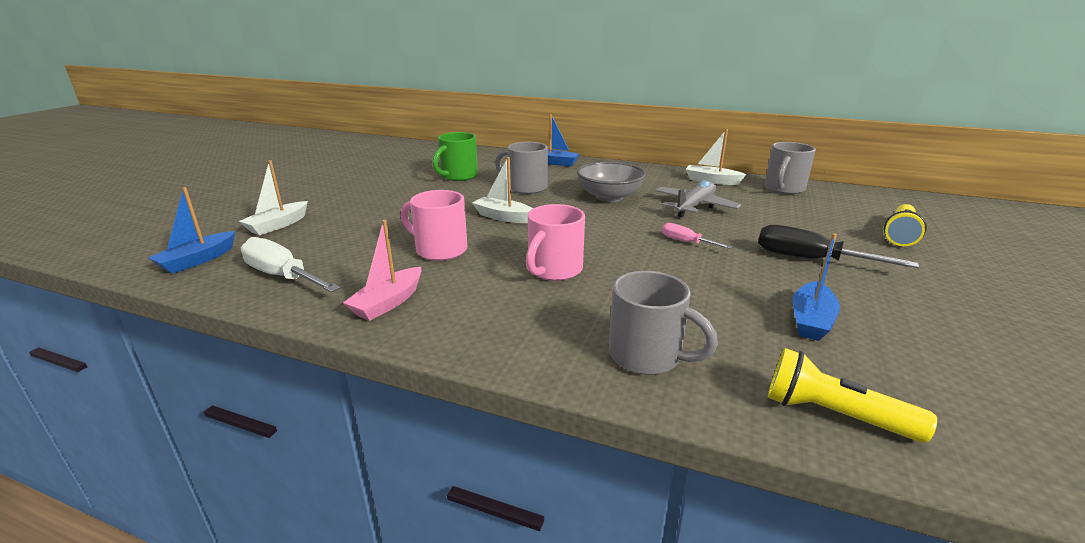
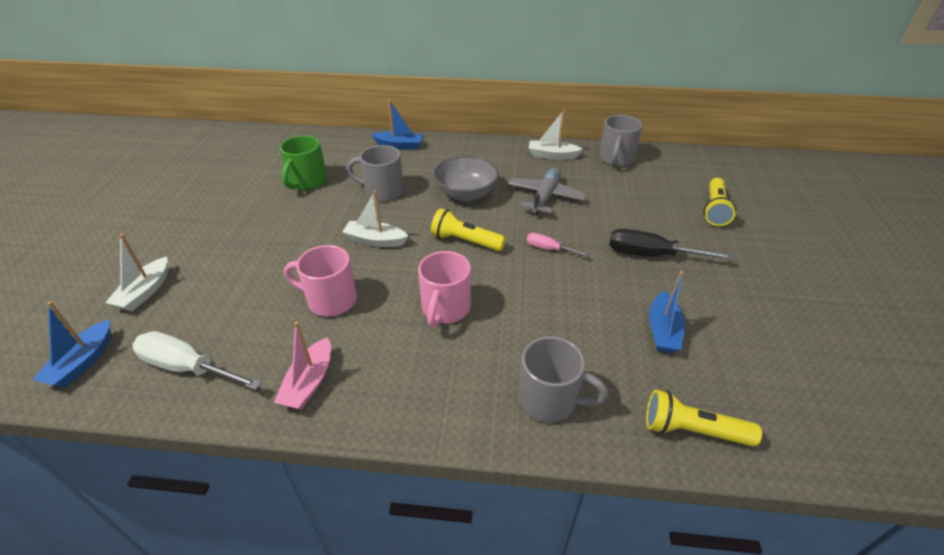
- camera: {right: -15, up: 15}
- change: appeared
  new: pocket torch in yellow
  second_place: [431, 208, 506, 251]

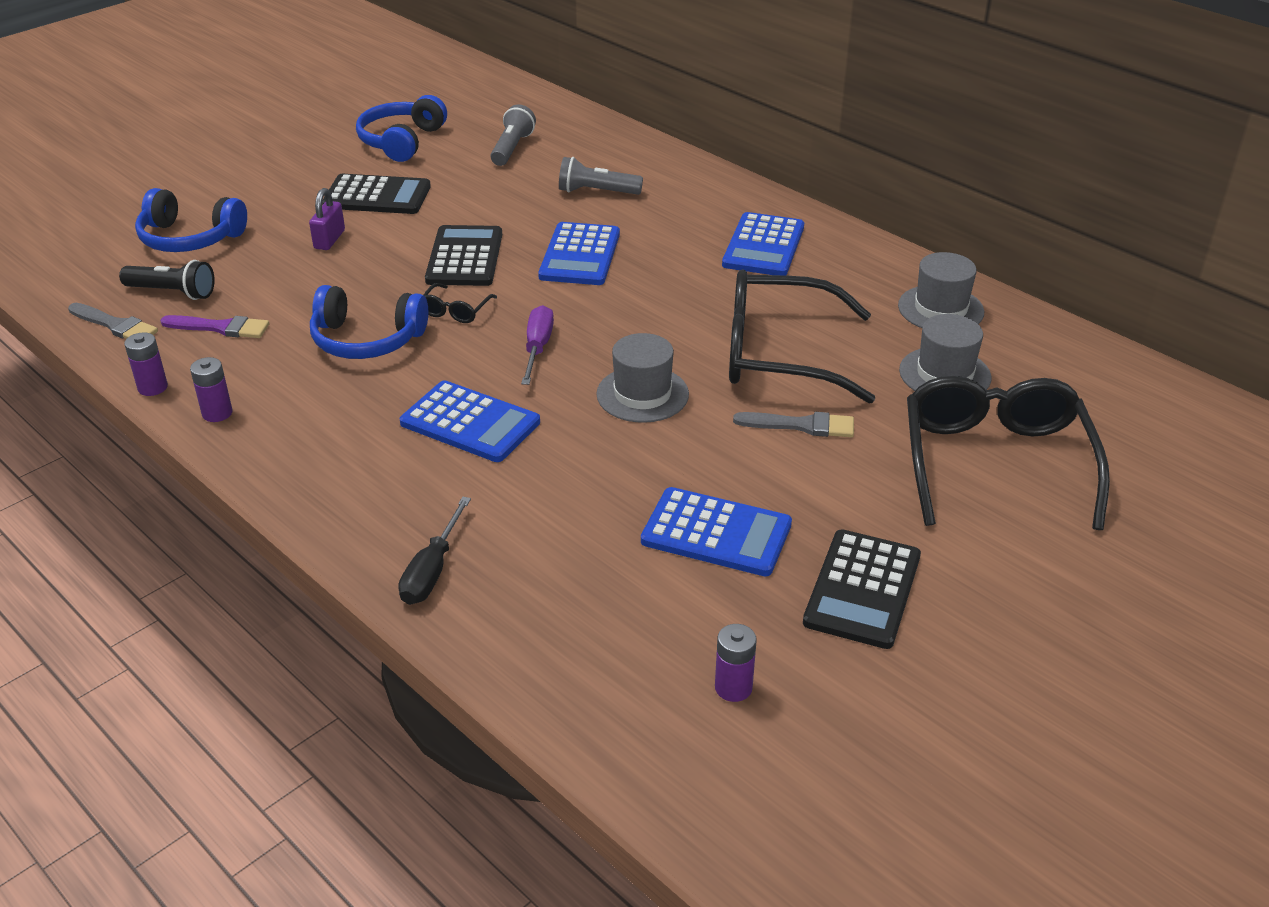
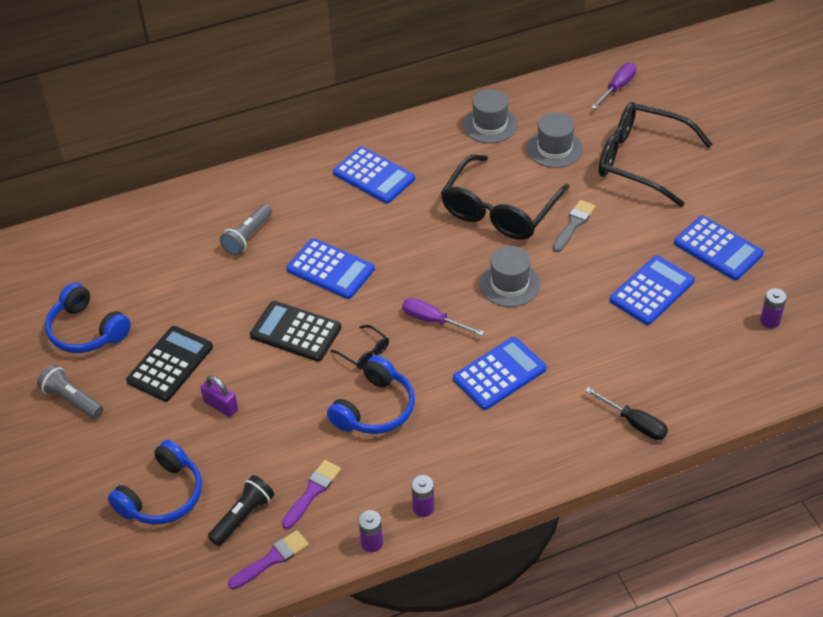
- camera: {right: -65, up: 10}
- change: relocated
  old: pocket torch in grey
  first_place: [490, 105, 536, 166]
  second_place: [37, 365, 103, 419]
- change: colour
  old: brush in grey
  new: brush in royal purple
  first_place: [68, 303, 158, 339]
  second_place: [228, 530, 309, 589]
- change: colour
  old: calculator in ebony
  new: calculator in royal blue
  first_place: [803, 529, 921, 649]
  second_place: [674, 216, 764, 280]
- change: appeared
  new: screwdriver in royal purple
  second_place: [591, 63, 636, 109]

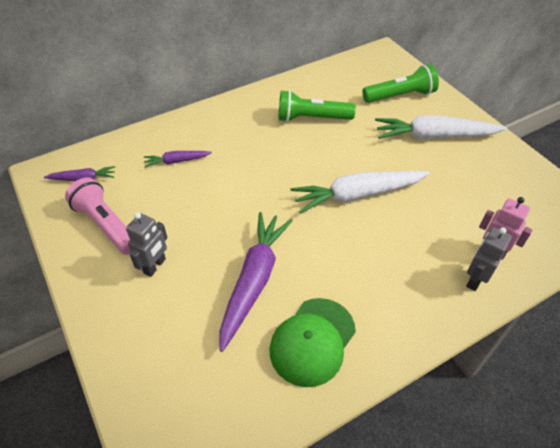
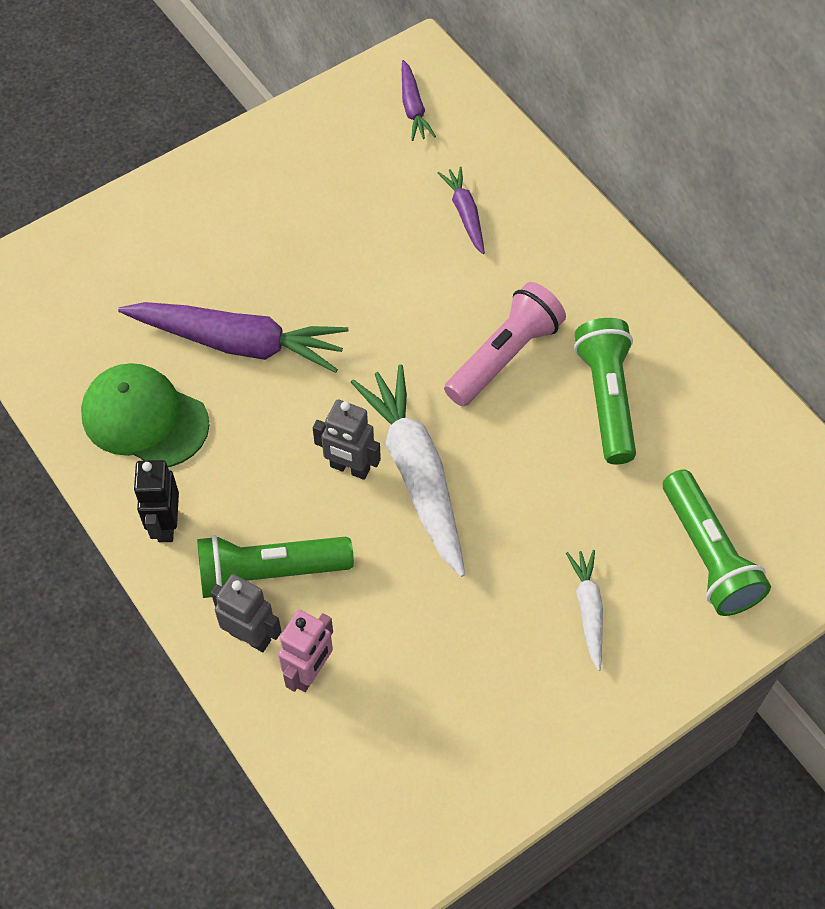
- camera: {right: 85, up: 10}
- change: size
  old: root vegetable in snow-white
  first_place: [375, 116, 507, 140]
  second_place: [566, 550, 603, 671]
  factor: 0.5
- change: relocated
  old: pocket torch in rosy
  first_place: [65, 177, 131, 255]
  second_place: [444, 282, 566, 406]
- change: relocated
  old: robot figure in grey
  first_place: [126, 212, 168, 277]
  second_place: [313, 400, 381, 480]
- change: appeared
  new: robot figure in ebony
  second_place: [133, 460, 179, 542]
- change: appeared
  new: pocket torch in leaf-green
  second_place: [197, 535, 354, 598]

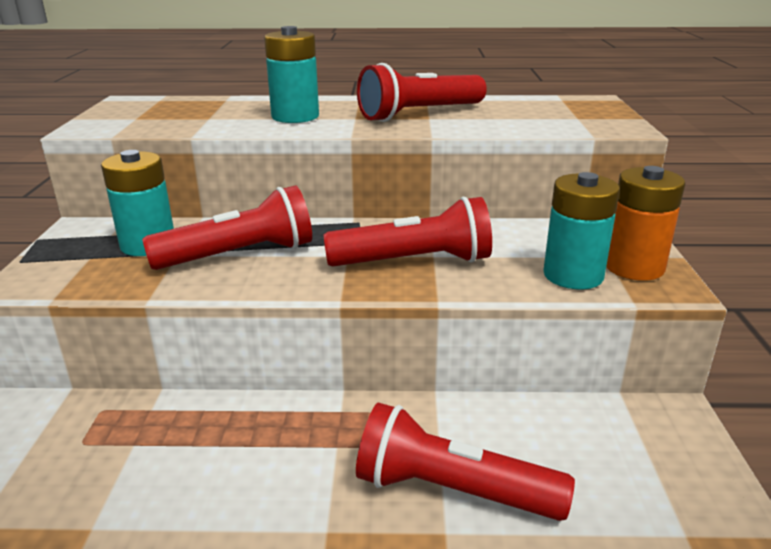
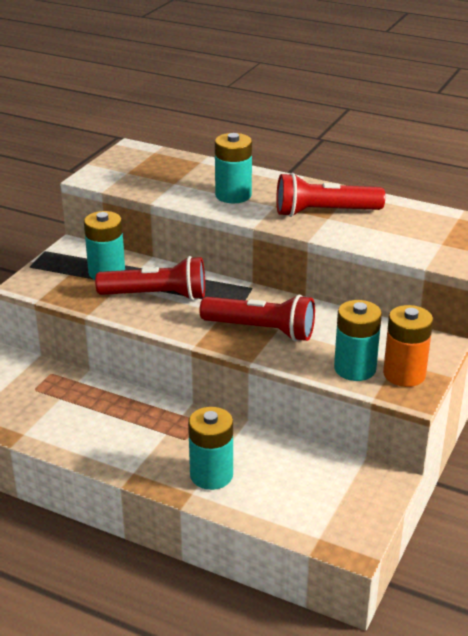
- camera: {right: 25, up: 5}
- change: exchanged
  old: pocket torch in scarlet
  new: AA battery in turquoise
  first_place: [356, 402, 575, 521]
  second_place: [188, 407, 233, 490]

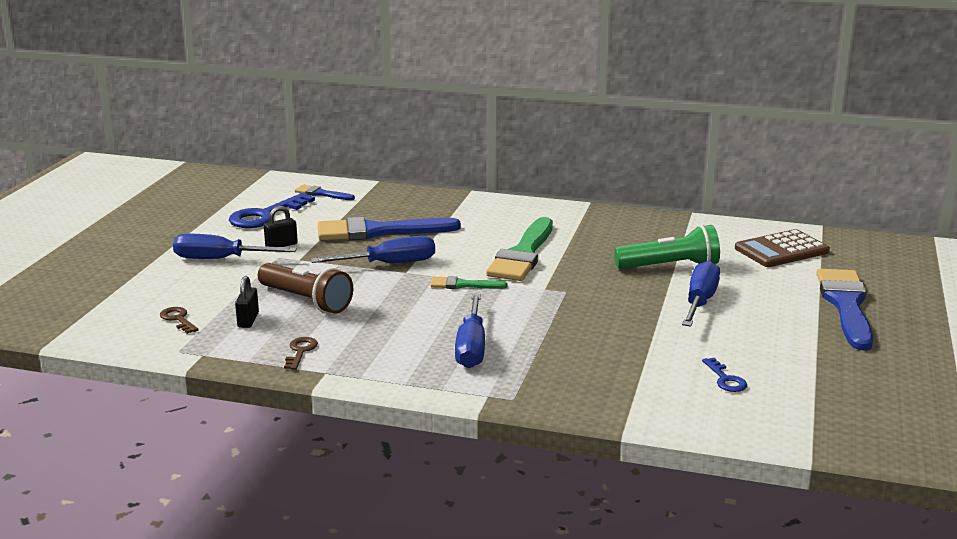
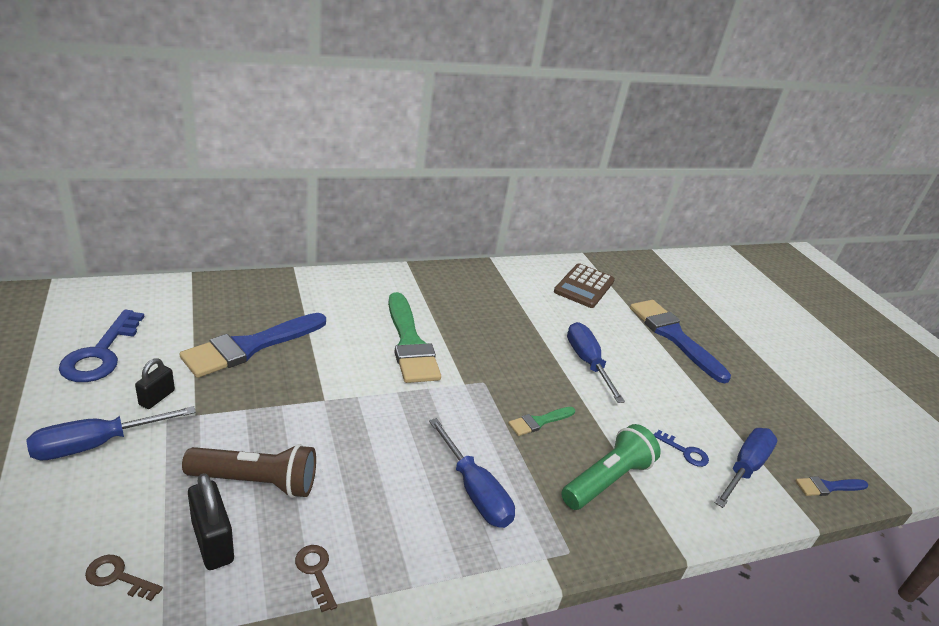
- camera: {right: -40, up: 10}
- change: relocated
  old: brush in royal blue
  first_place: [295, 185, 355, 200]
  second_place: [795, 476, 868, 496]
- change: relocated
  old: pocket torch in leaf-green
  first_place: [614, 225, 720, 269]
  second_place: [561, 424, 661, 510]
- change: relocated
  old: screwdriver in royal blue
  first_place: [311, 236, 435, 263]
  second_place: [715, 428, 777, 508]
- change: size
  old: padlock in ebony
  first_place: [235, 276, 259, 328]
  second_place: [188, 473, 234, 570]
  factor: 1.54
- change: relocated
  old: brush in leaf-green
  first_place: [430, 276, 508, 289]
  second_place: [508, 407, 575, 436]

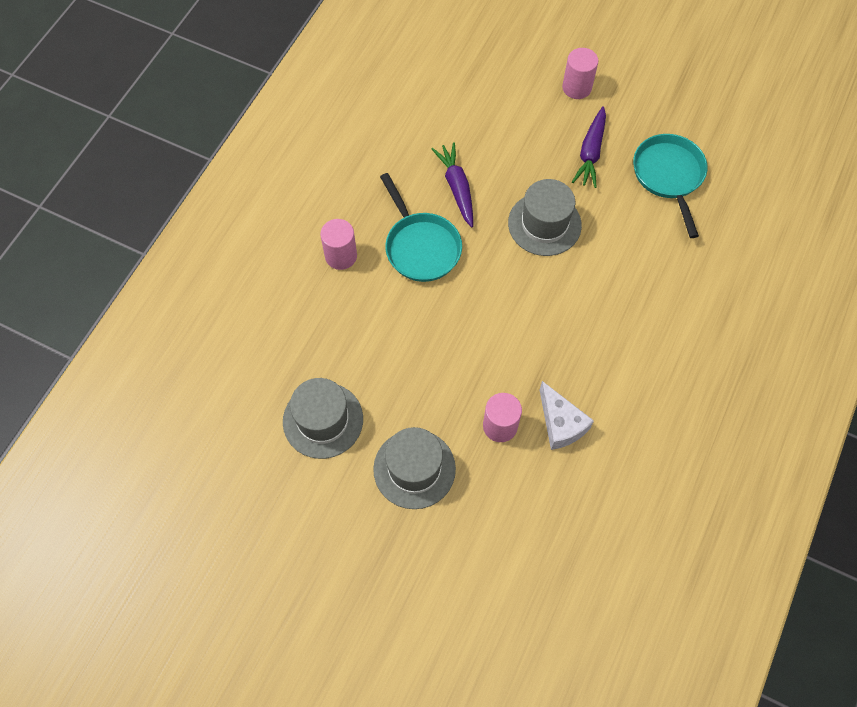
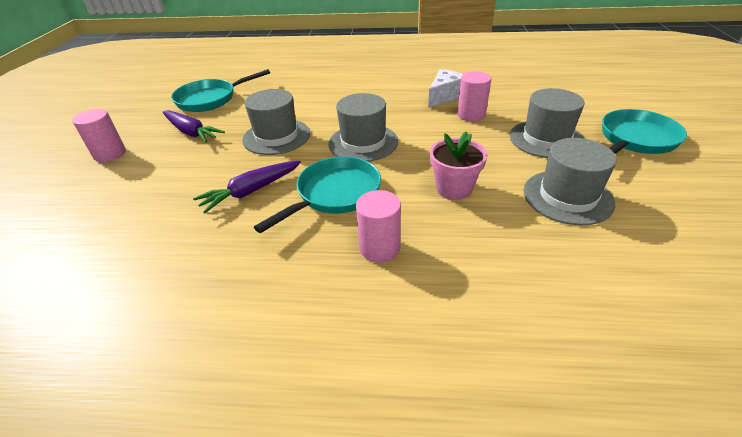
- camera: {right: -110, up: -25}
- change: spun
  old: root vegetable in royal purple
  first_place: [572, 106, 606, 188]
  second_place: [163, 110, 225, 143]
  degrees: 45
- change: appeared
  new: hat in grey
  second_place: [328, 93, 398, 162]
- change: appeared
  new: skillet in turquoise
  second_place: [602, 109, 687, 154]
- change: appeared
  new: potted plant in rosy
  second_place: [430, 131, 488, 200]

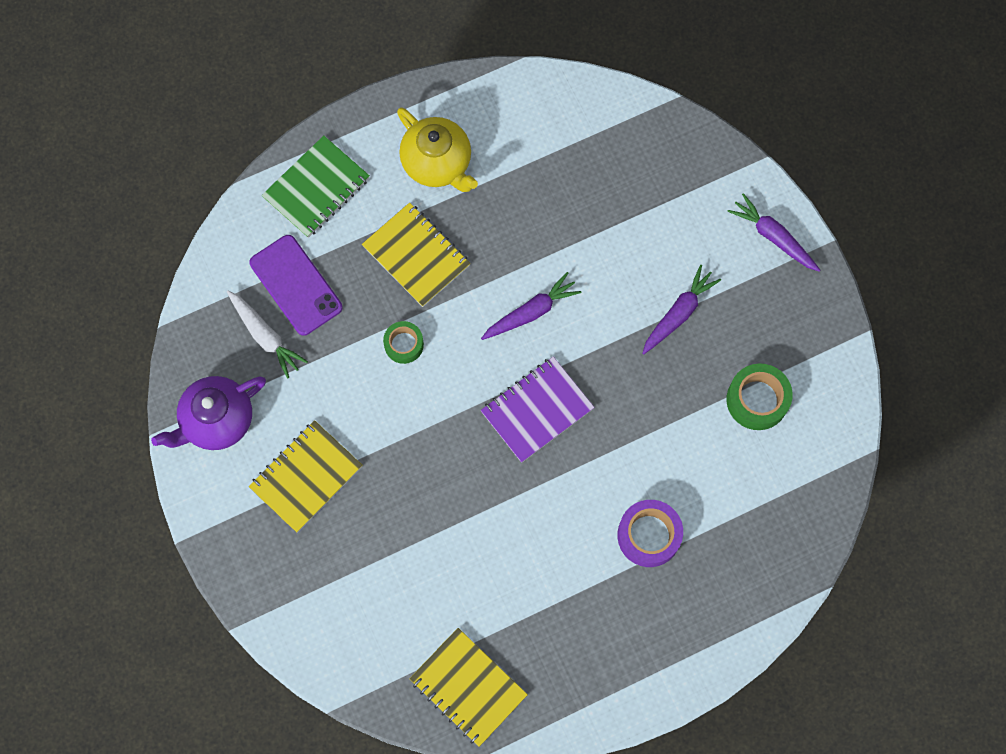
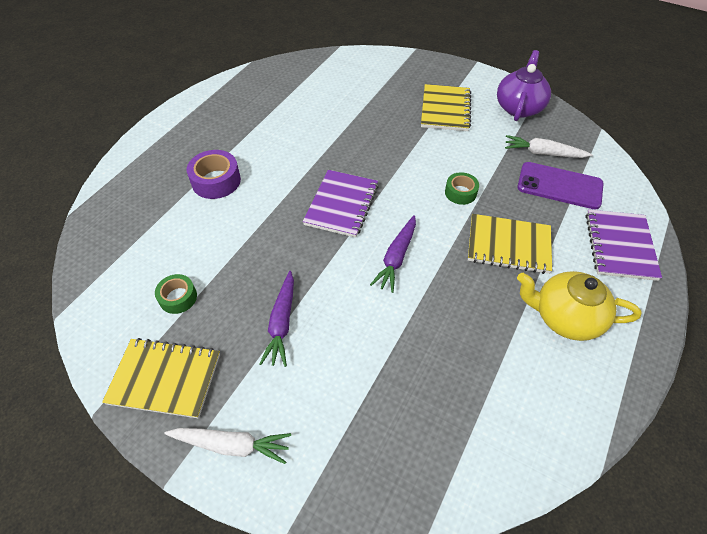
- camera: {right: 145, up: -20}
- change: colour
  old: exercise book in leaf-green
  new: exercise book in royal purple
  first_place: [262, 135, 370, 238]
  second_place: [586, 209, 662, 281]
- change: colour
  old: root vegetable in royal purple
  new: root vegetable in snow-white
  first_place: [727, 193, 820, 272]
  second_place: [164, 428, 291, 464]
- change: size
  old: sticky tape in leaf-green
  first_place: [727, 363, 793, 430]
  second_place: [155, 274, 197, 314]
  factor: 0.64
- change: relocated
  old: exercise book in yellow
  first_place: [409, 628, 528, 747]
  second_place: [102, 338, 220, 419]

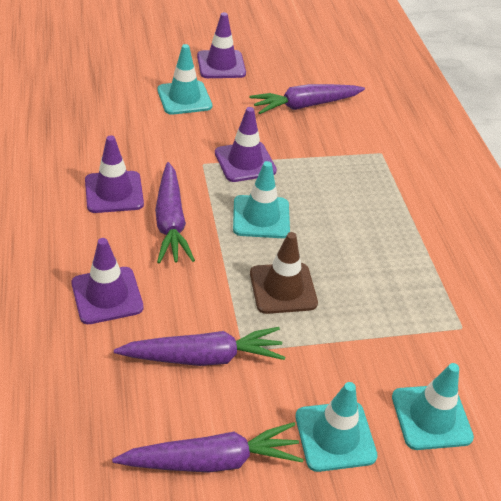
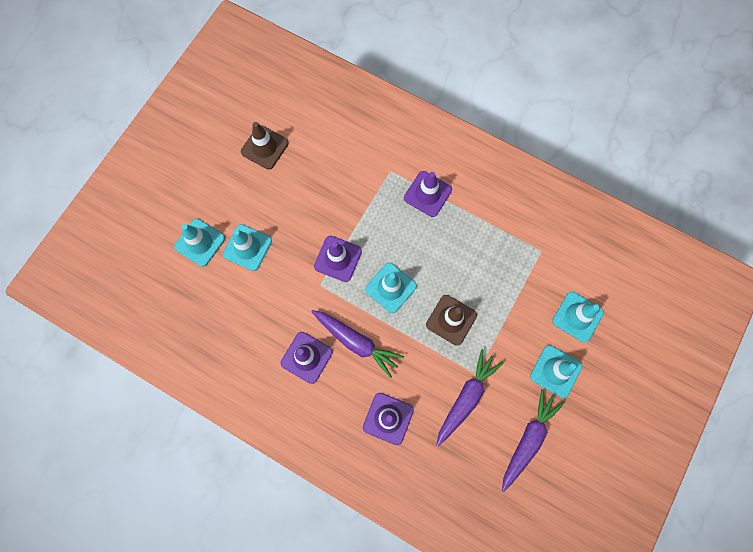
- camera: {right: -45, up: 30}
- change: relocated
  old: road cone in royal purple
  first_place: [197, 12, 246, 78]
  second_place: [404, 171, 452, 217]
- change: missing
  old: root vegetable in royal purple
  first_place: [249, 84, 365, 114]
- change: appeared
  new: road cone in brown
  second_place: [241, 122, 289, 169]
- change: appeared
  new: road cone in turquoise
  second_place: [174, 219, 225, 267]

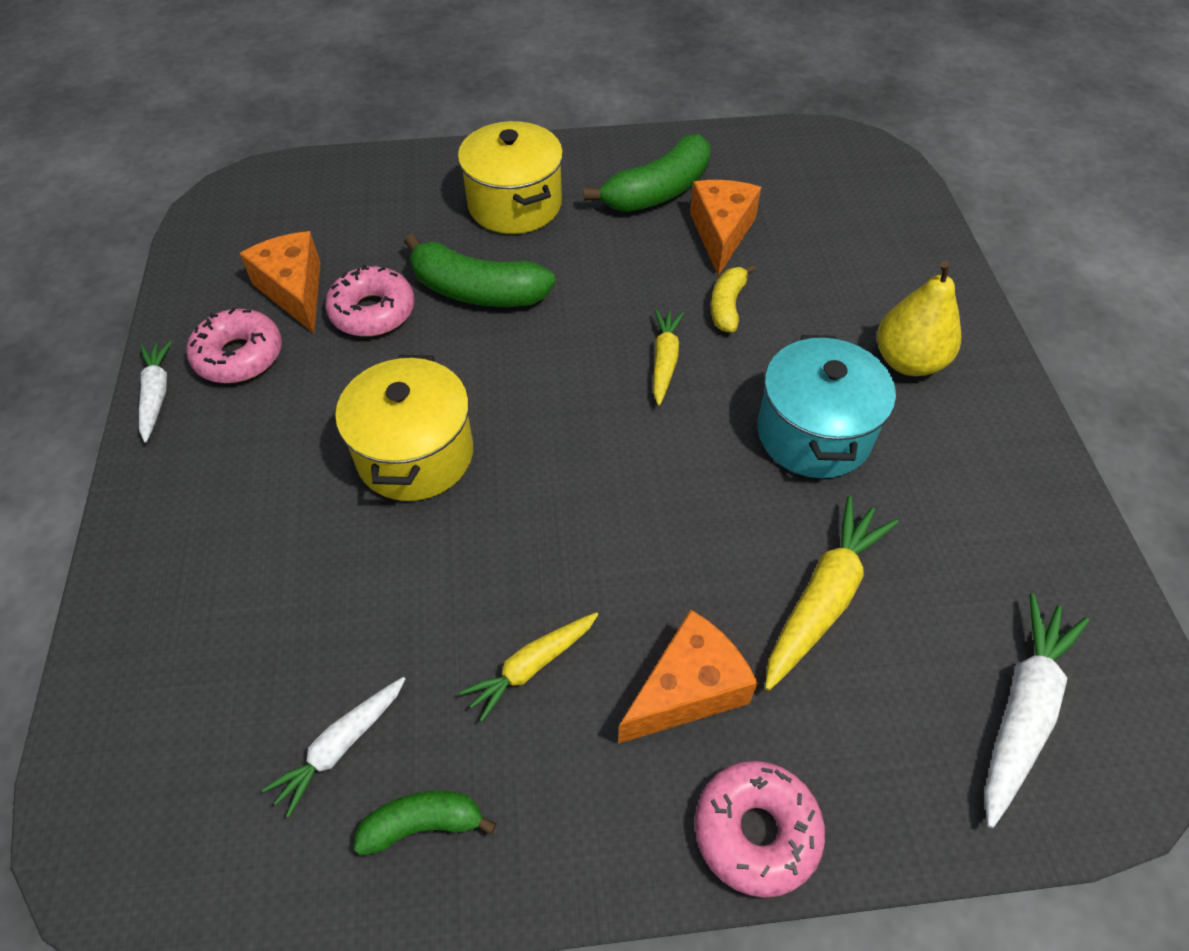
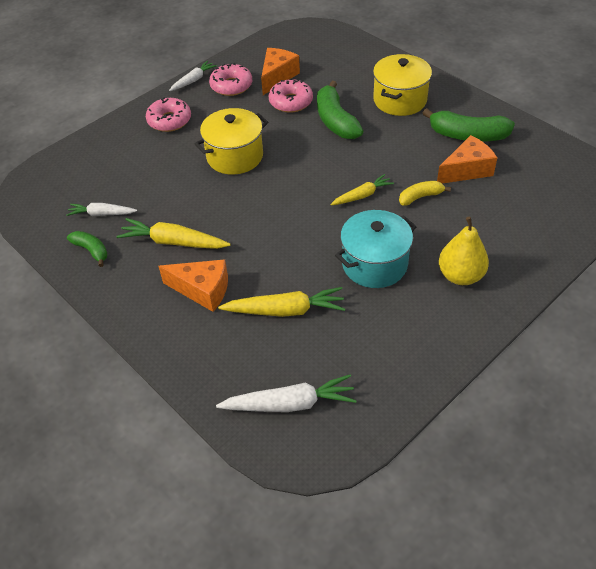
- camera: {right: 55, up: -5}
- change: size
  old: root vegetable in yellow
  first_place: [459, 612, 598, 722]
  second_place: [117, 218, 230, 249]
  factor: 1.57
- change: relocated
  old: donut in rosy
  first_place: [695, 761, 825, 898]
  second_place: [146, 97, 191, 132]

